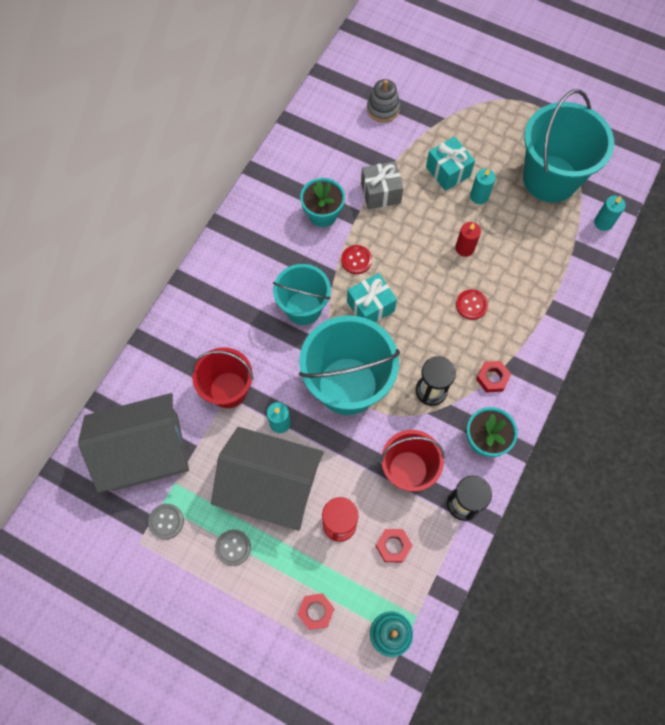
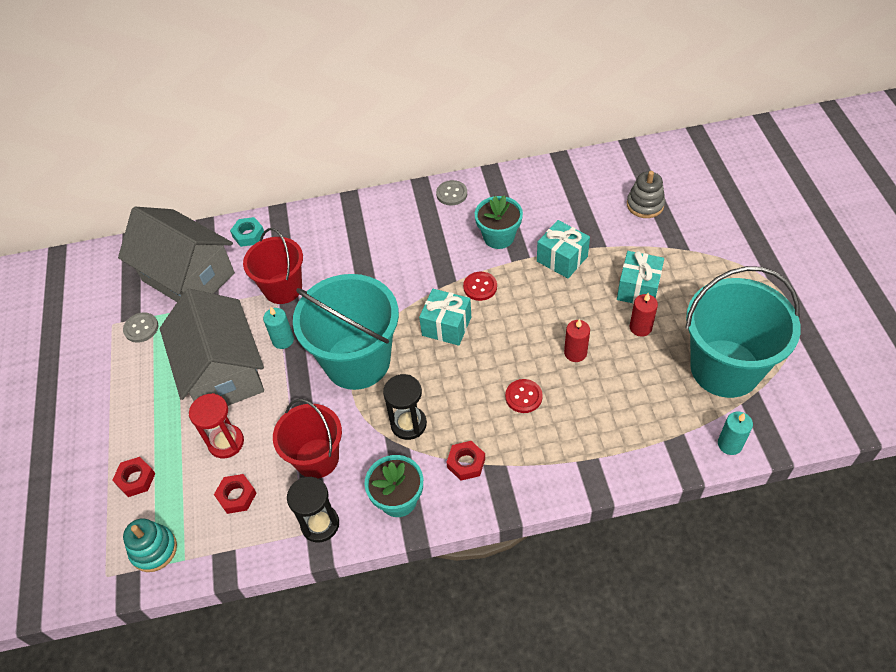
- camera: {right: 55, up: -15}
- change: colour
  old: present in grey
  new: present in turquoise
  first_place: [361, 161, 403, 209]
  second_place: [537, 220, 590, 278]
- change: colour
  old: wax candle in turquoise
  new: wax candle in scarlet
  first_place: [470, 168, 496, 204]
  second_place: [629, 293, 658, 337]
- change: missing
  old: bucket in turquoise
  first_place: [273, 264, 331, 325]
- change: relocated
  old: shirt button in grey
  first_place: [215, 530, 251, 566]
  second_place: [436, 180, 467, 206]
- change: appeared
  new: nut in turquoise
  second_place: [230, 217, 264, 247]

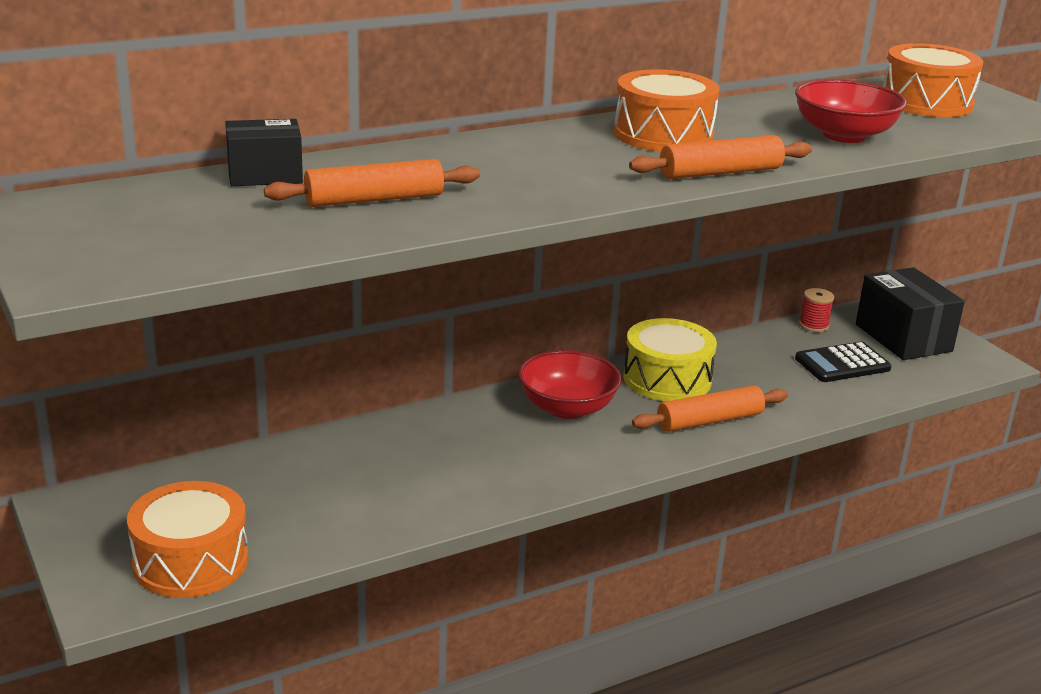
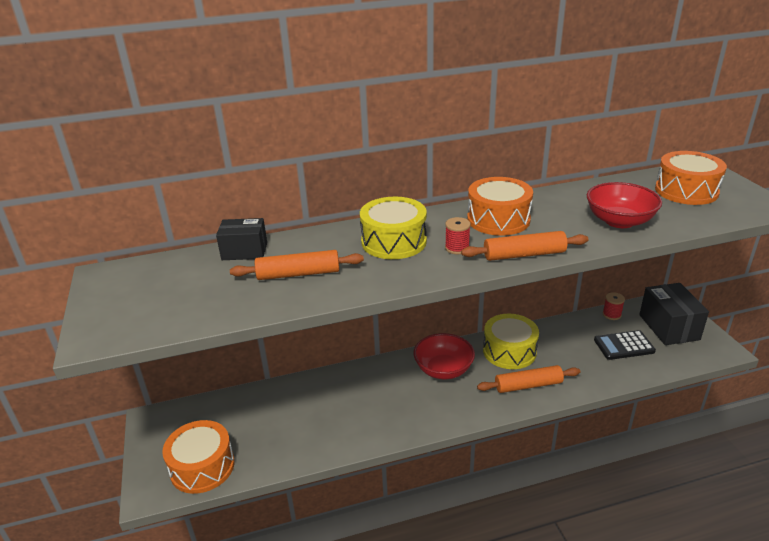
- camera: {right: 15, up: 5}
- change: appeared
  new: toy drum in yellow
  second_place: [360, 197, 427, 259]
- change: appeared
  new: reel of thread in scarlet
  second_place: [445, 217, 471, 254]

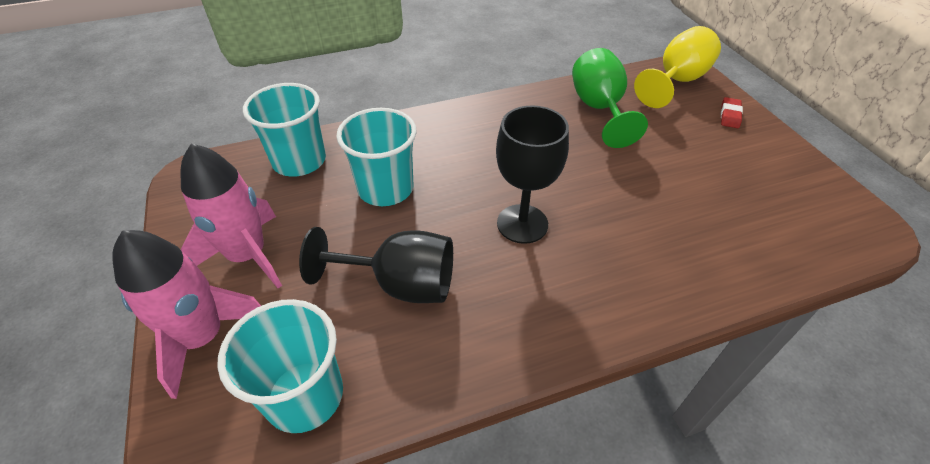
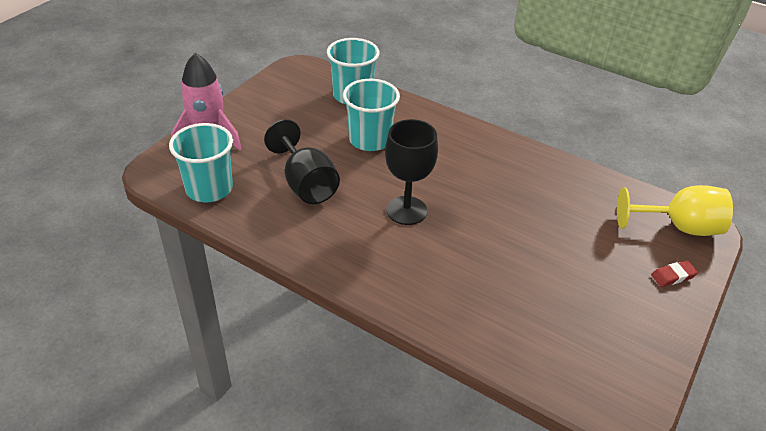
- camera: {right: 50, up: -5}
- change: missing
  old: wine glass in leaf-green
  first_place: [572, 48, 648, 148]
- change: missing
  old: rocket in rosy
  first_place: [181, 144, 282, 288]

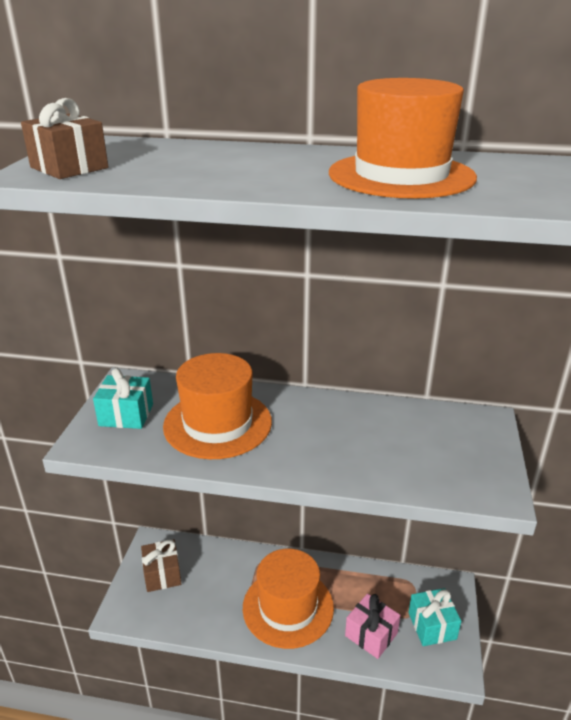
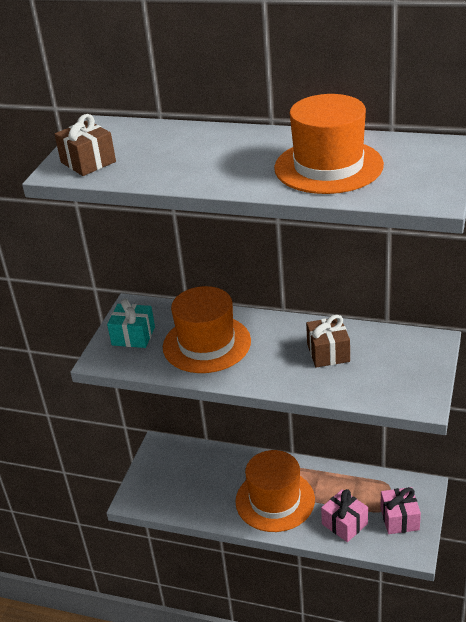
- camera: {right: 10, up: 5}
- change: relocated
  old: present in brown
  first_place: [141, 539, 181, 592]
  second_place: [306, 315, 350, 368]
- change: colour
  old: present in turquoise
  new: present in rosy
  first_place: [408, 588, 461, 646]
  second_place: [380, 487, 421, 534]

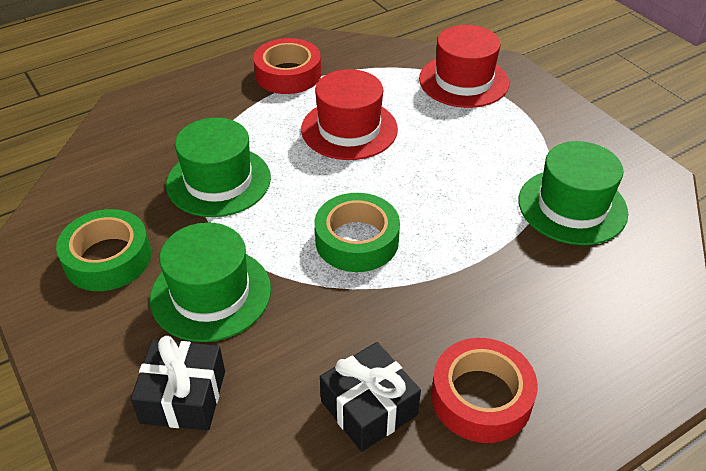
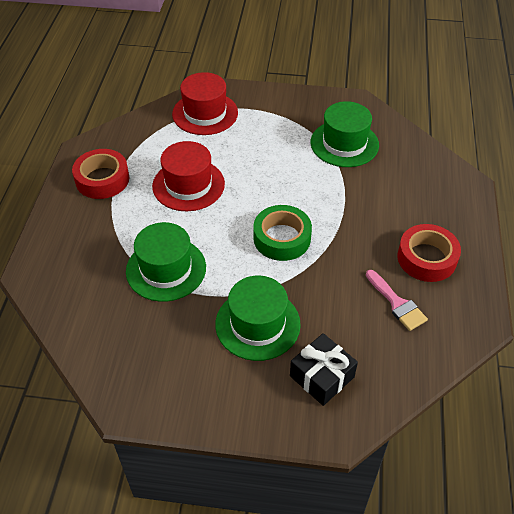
- camera: {right: -50, up: 5}
- change: missing
  old: sticky tape in leaf-green
  first_place: [56, 209, 151, 291]
- change: exchanged
  old: present in ebony
  new: brush in rosy
  first_place: [320, 342, 421, 452]
  second_place: [366, 270, 428, 331]

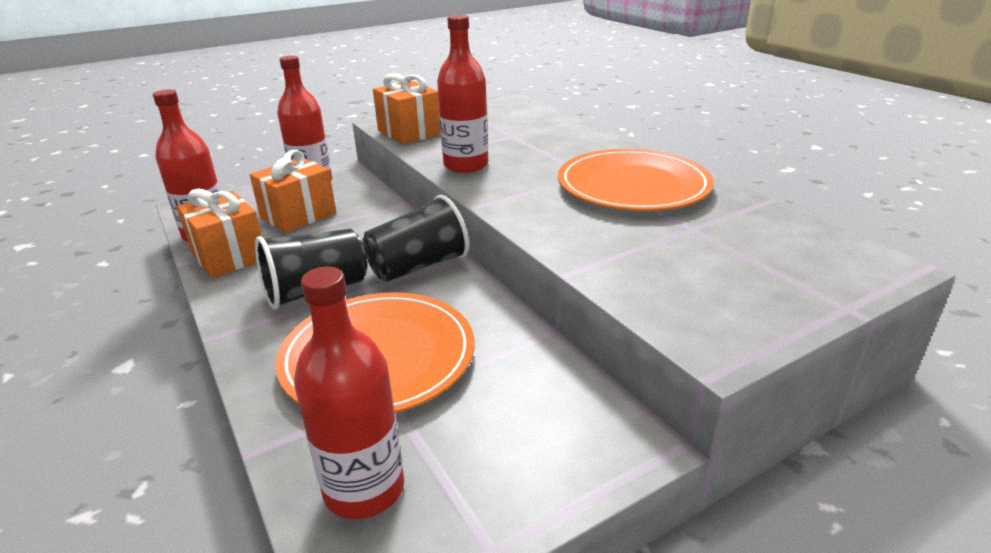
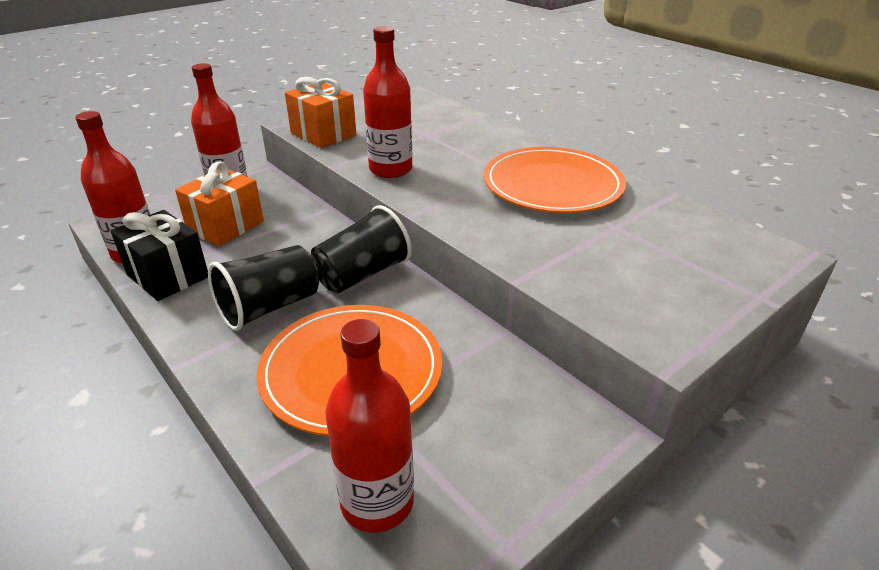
- camera: {right: -10, up: 5}
- change: colour
  old: present in bright orange
  new: present in ebony
  first_place: [177, 188, 262, 278]
  second_place: [111, 210, 208, 301]

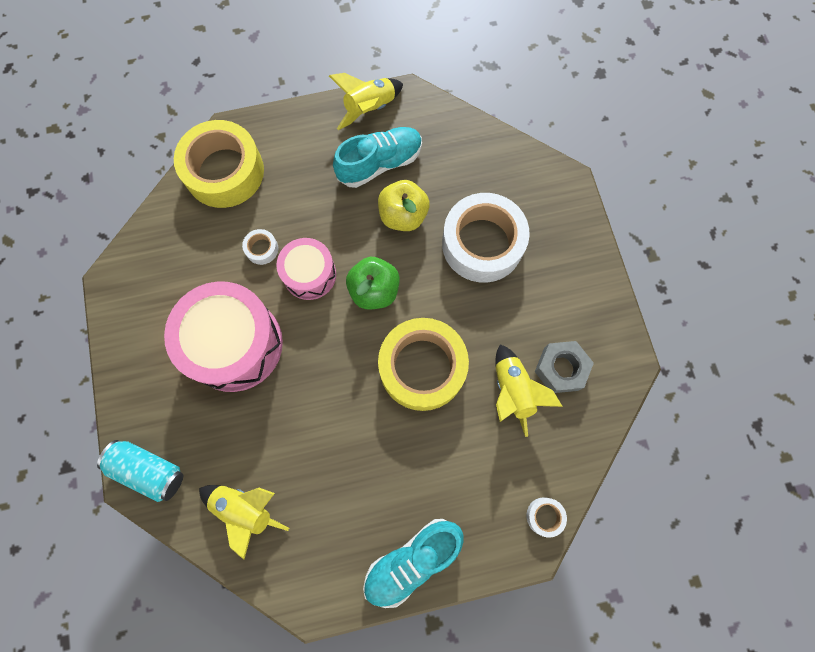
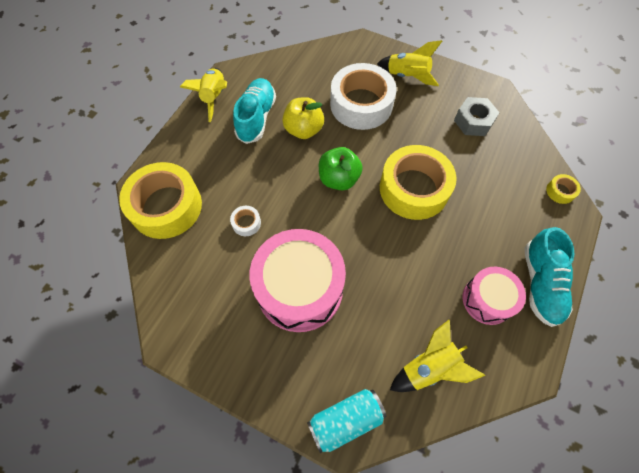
- camera: {right: -50, up: -10}
- change: relocated
  old: toy drum in rosy
  first_place: [276, 238, 336, 300]
  second_place: [463, 267, 526, 325]
- change: relocated
  old: rocket in yellow
  first_place: [496, 344, 563, 437]
  second_place: [377, 40, 442, 86]
- change: colour
  old: sticky tape in snow-white
  new: sticky tape in yellow
  first_place: [526, 497, 567, 538]
  second_place: [546, 174, 581, 204]

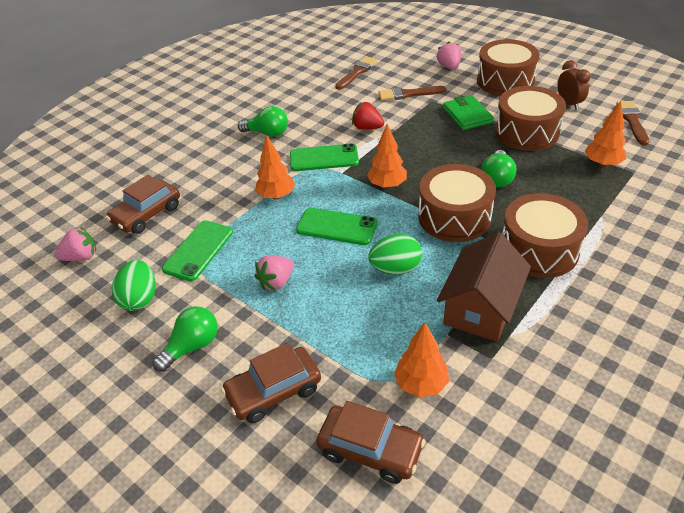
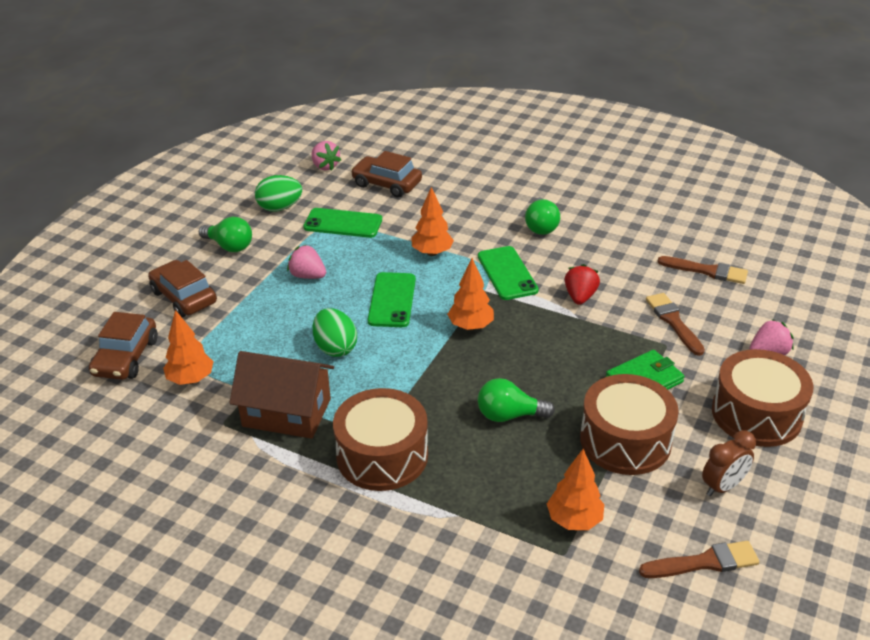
- camera: {right: 75, up: -5}
- change: missing
  old: toy drum in brown
  first_place: [418, 164, 496, 242]

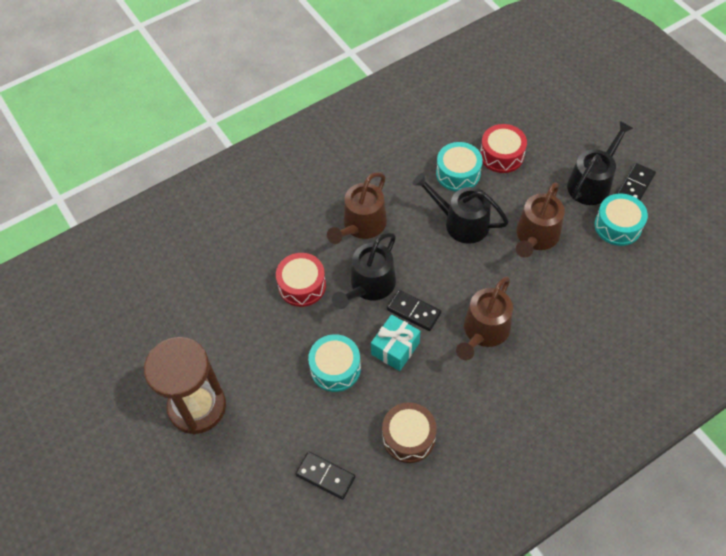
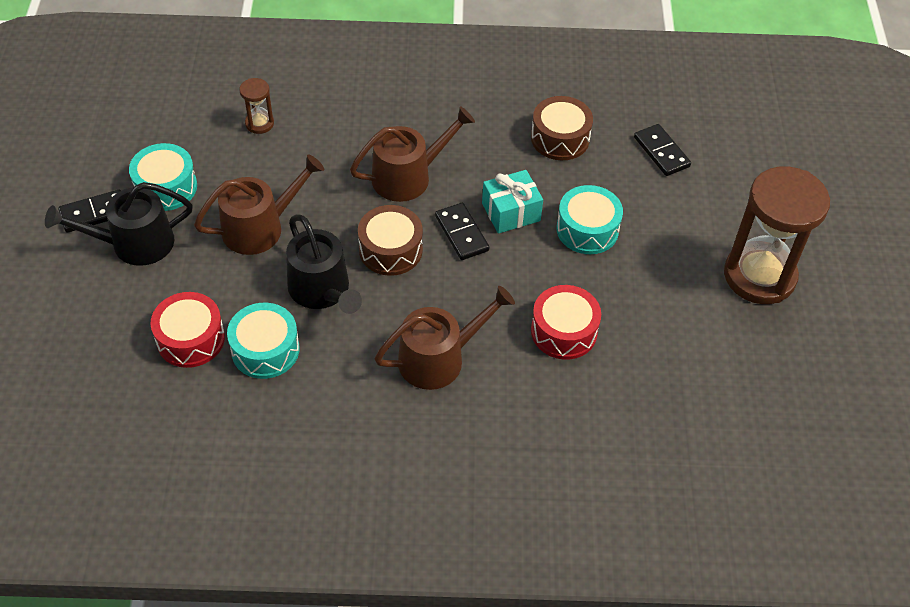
- camera: {right: -150, up: -5}
- change: missing
  old: watering pot in ebony
  first_place: [332, 233, 396, 309]
- change: appeared
  new: sandglass in brown
  second_place: [239, 78, 274, 134]
- change: appeared
  new: toy drum in brown
  second_place: [358, 205, 423, 276]

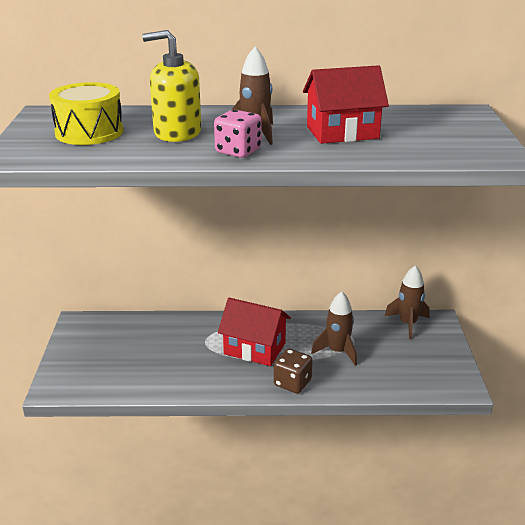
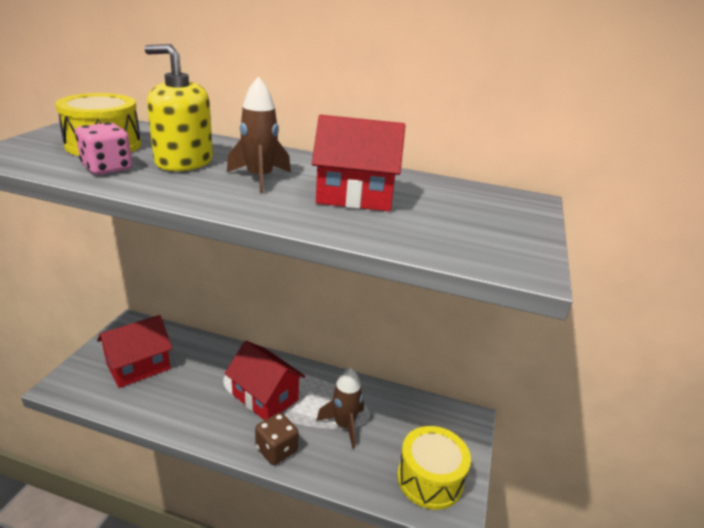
- camera: {right: 15, up: 0}
- change: relocated
  old: die in rosy
  first_place: [214, 110, 261, 158]
  second_place: [75, 122, 132, 175]
- change: missing
  old: rocket in brown
  first_place: [385, 266, 430, 339]
- change: appeared
  new: house in scarlet
  second_place: [97, 315, 172, 388]
- change: appeared
  new: toy drum in yellow
  second_place: [397, 426, 471, 510]

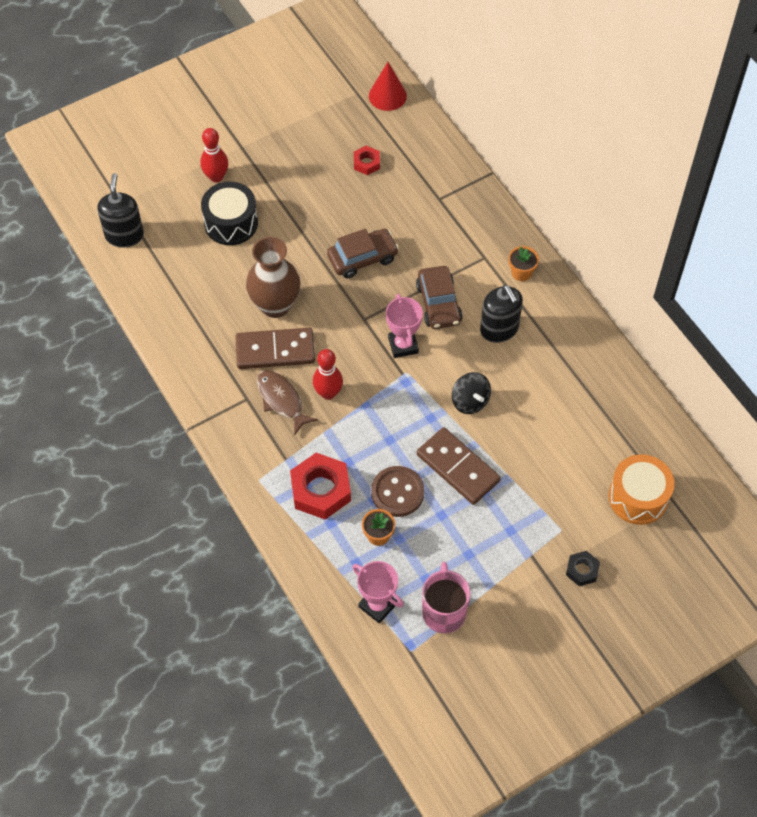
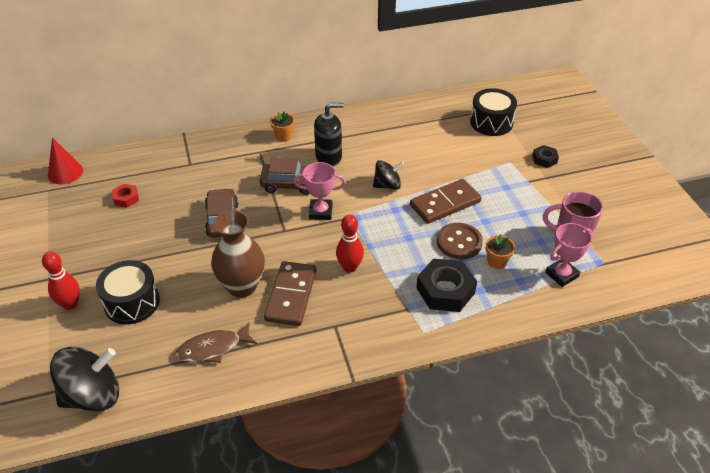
- camera: {right: -75, up: -15}
- change: exchanged
  old: pump bottle in ebony
  new: spinning top in ebony
  first_place: [97, 173, 144, 248]
  second_place: [50, 347, 119, 412]
- change: relocated
  old: toy fish in brown
  first_place: [257, 370, 318, 435]
  second_place: [176, 322, 257, 363]
- change: colour
  old: nut in scarlet
  new: nut in ebony
  first_place: [290, 453, 351, 519]
  second_place: [416, 258, 477, 312]
- change: colour
  old: toy drum in bright orange
  new: toy drum in ebony
  first_place: [609, 454, 674, 525]
  second_place: [470, 88, 517, 136]

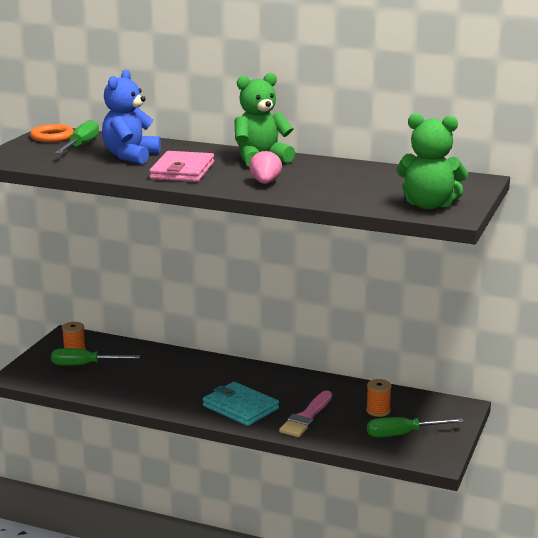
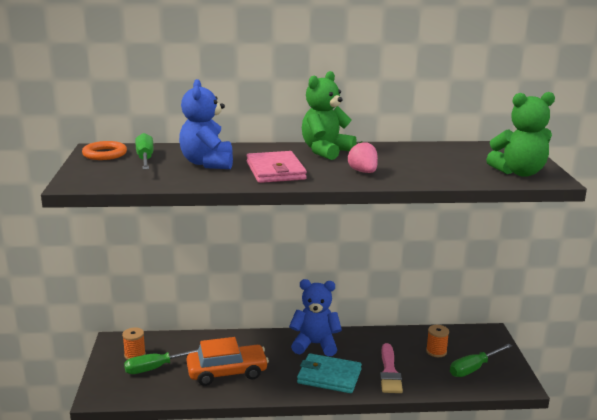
- camera: {right: -25, up: 0}
- change: appeared
  new: teddy in royal blue
  second_place: [289, 279, 342, 356]
- change: appeared
  new: toy car in bright orange
  second_place: [187, 337, 269, 386]

